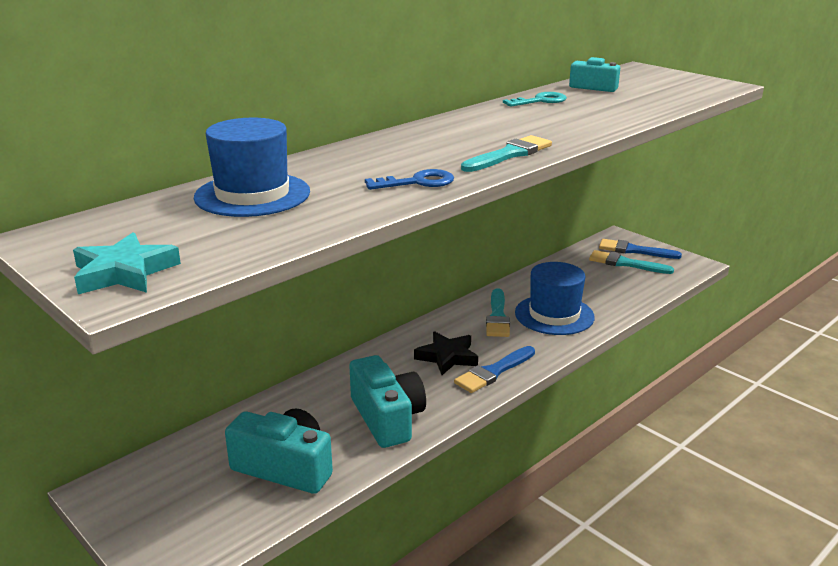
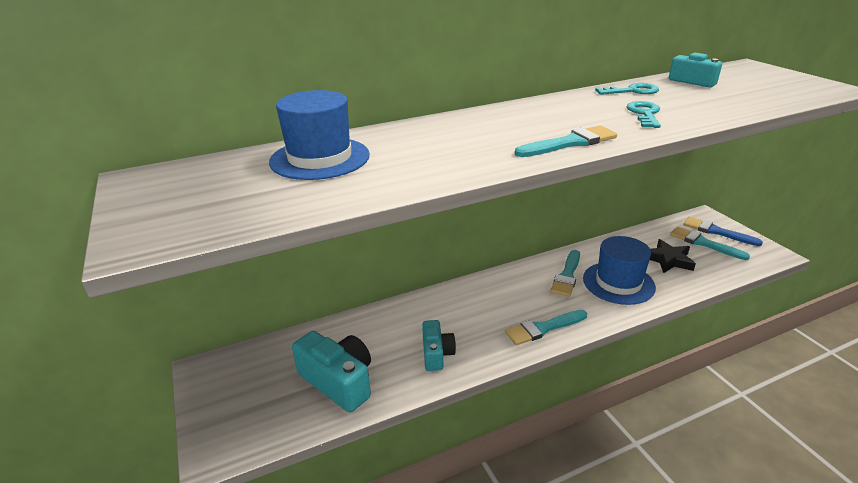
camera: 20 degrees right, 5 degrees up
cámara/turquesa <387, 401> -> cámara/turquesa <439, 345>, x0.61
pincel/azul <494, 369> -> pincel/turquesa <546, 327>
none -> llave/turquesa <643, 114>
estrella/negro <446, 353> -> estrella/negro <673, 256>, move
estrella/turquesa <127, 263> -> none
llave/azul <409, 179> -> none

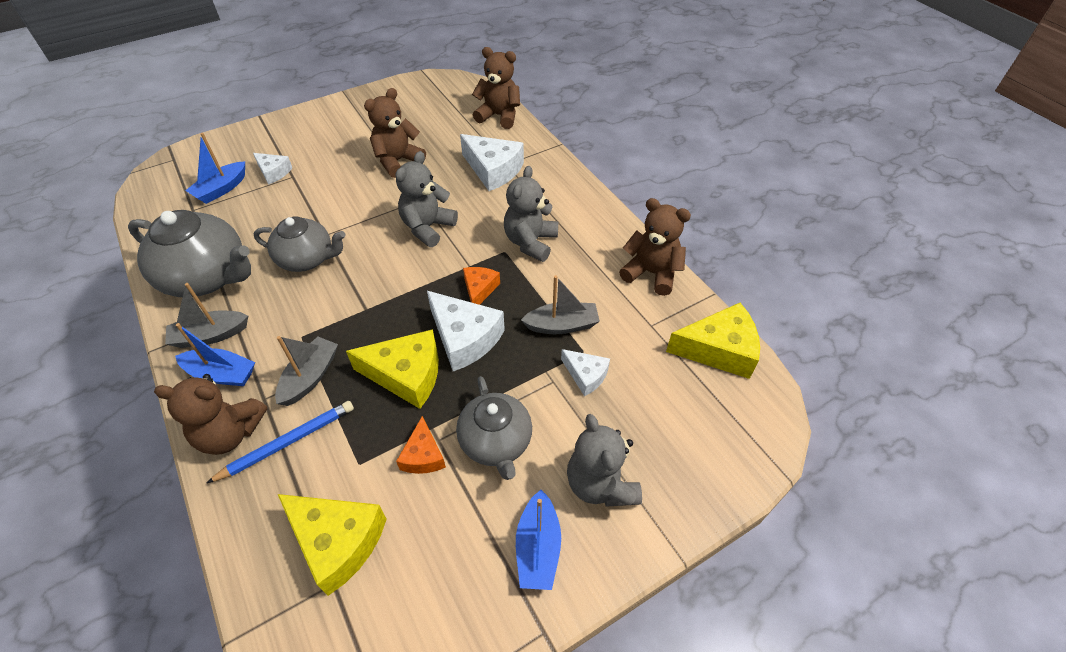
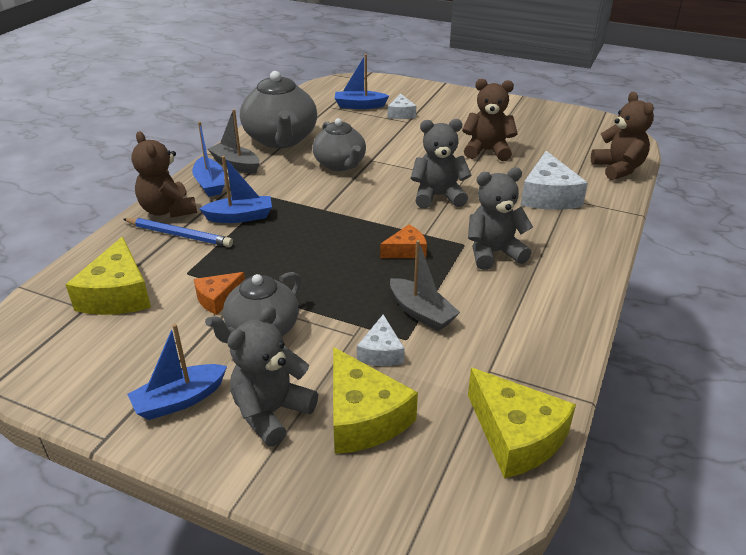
camera: 55 degrees right, 15 degrees down
barco/gris <306, 371> -> barco/azul <235, 189>
queso/amarillo <392, 369> -> queso/amarillo <375, 400>, move
queso/blanco <466, 331> -> none
osito/marrón <655, 247> -> none

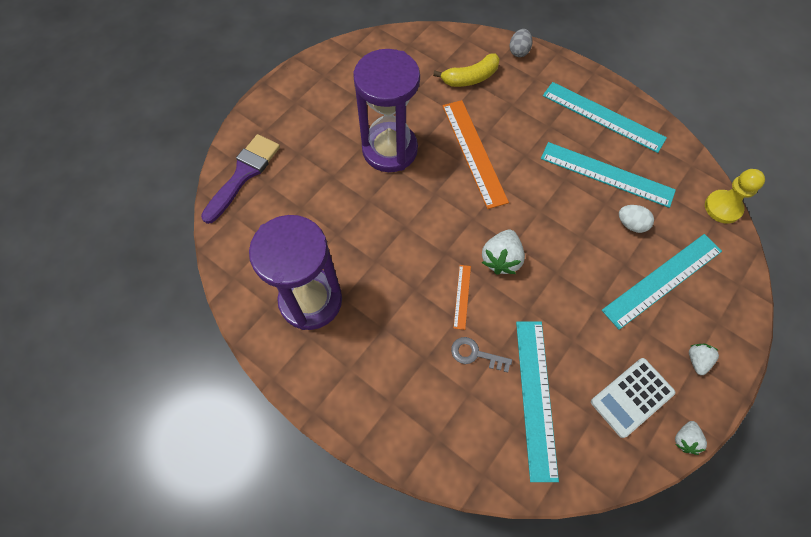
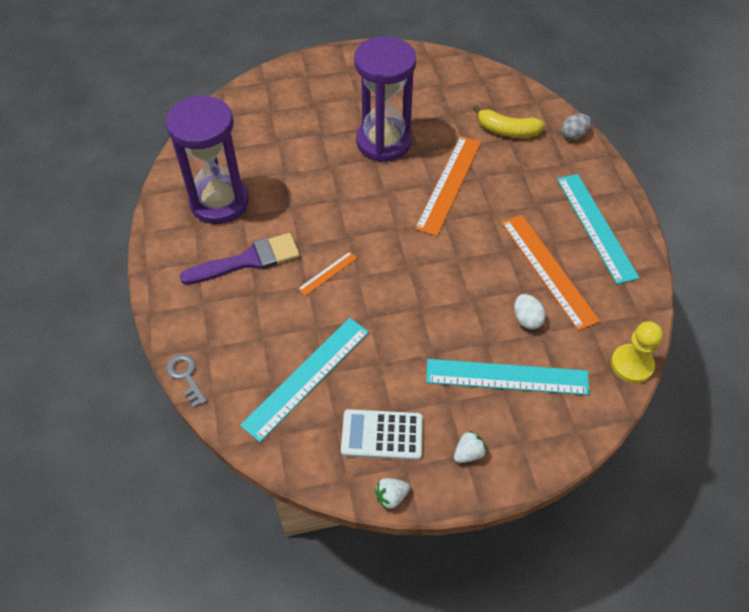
camera: 40 degrees right, 10 degrees down
llave/gris <481, 355> -> llave/gris <186, 381>, move
pincel/morado <240, 179> -> pincel/morado <240, 259>, move
regla/turquesa <608, 175> -> regla/naranja <550, 273>
fresa/blanco <503, 252> -> none

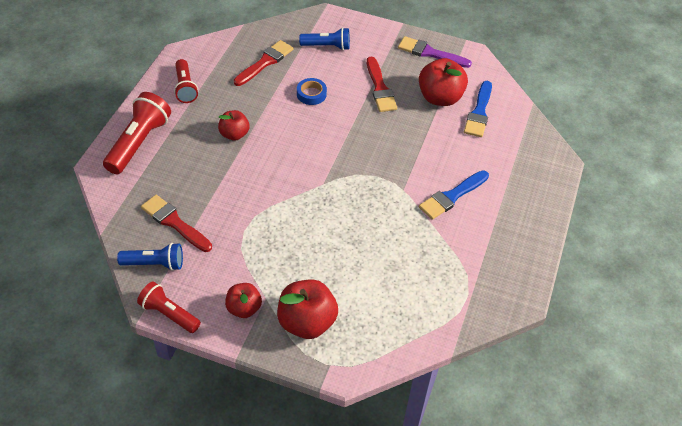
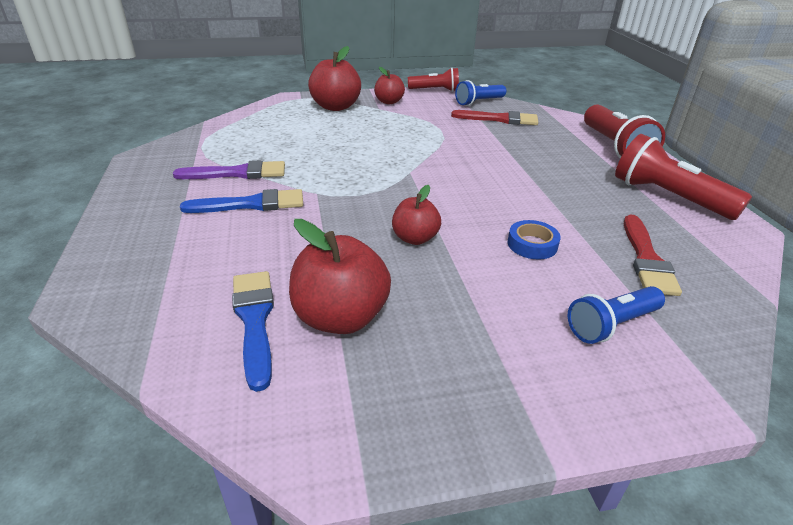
camera: 150 degrees right, 15 degrees down
pincel/morado <435, 52> -> pincel/morado <229, 169>, move
pincel/azul <454, 195> -> pincel/azul <241, 201>, 60 degrees clockwise
manzana/rojo <233, 125> -> manzana/rojo <416, 215>, move
lámpara de mano/rojo <186, 81> -> lámpara de mano/rojo <683, 177>, x1.57
pincel/rojo <382, 84> -> none

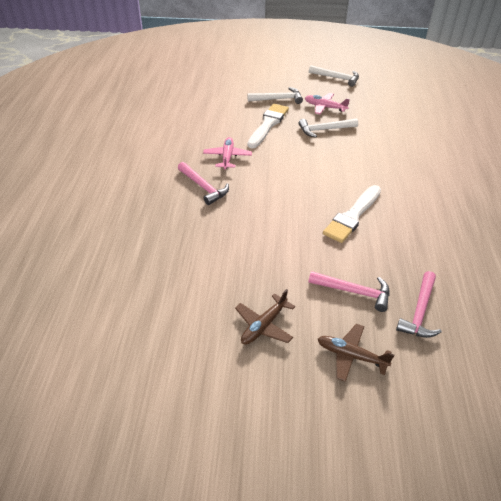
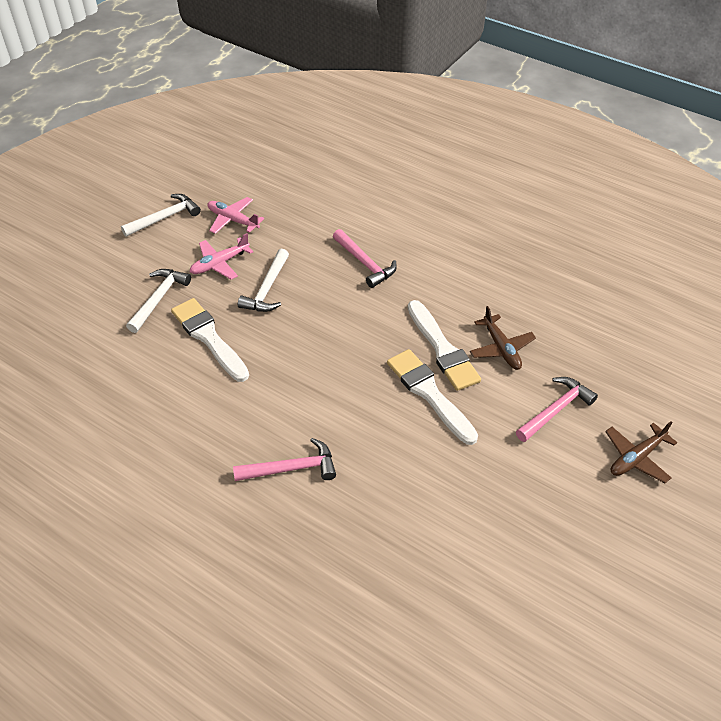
camera: 60 degrees left, 5 degrees up
avión/rosa <227, 153> -> avión/rosa <235, 215>, move
martillo/rosa <419, 304> -> martillo/rosa <365, 258>, move
none -> pincel/blanco <432, 397>
avión/marrón <265, 317> -> avión/marrón <503, 338>, move

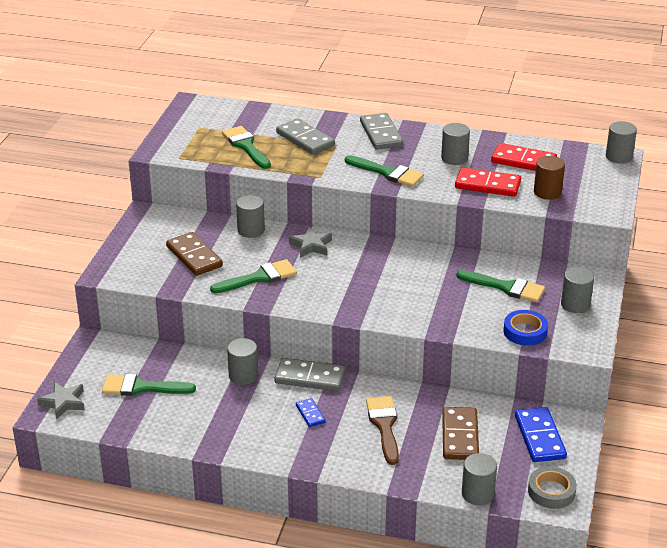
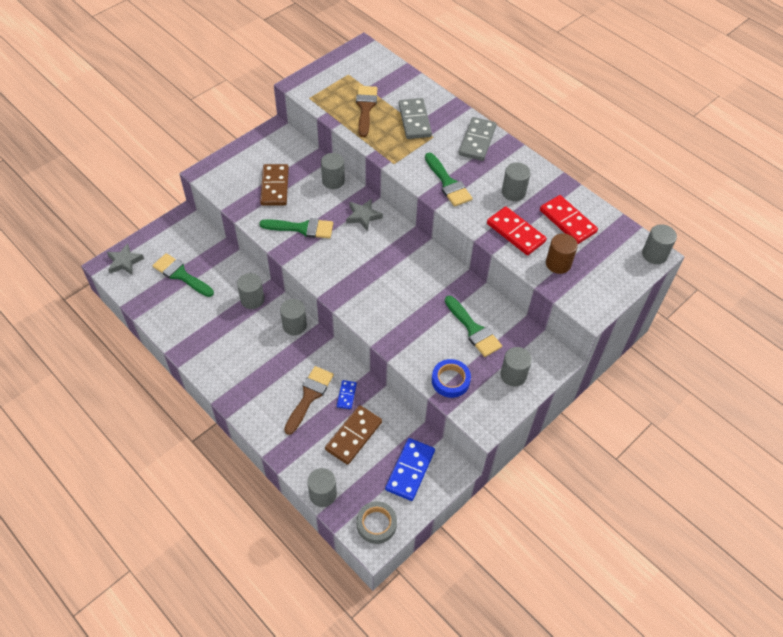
camera: 30 degrees right, 20 degrees up
ficha de dominó/gris <310, 374> -> cilindro/gris <293, 317>
ficha de dominó/azul <311, 412> -> ficha de dominó/azul <347, 394>, move
pincel/verde <246, 147> -> pincel/marrón <366, 111>

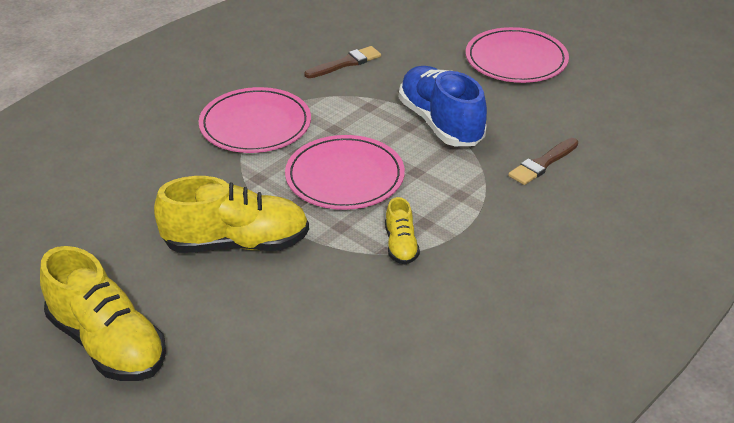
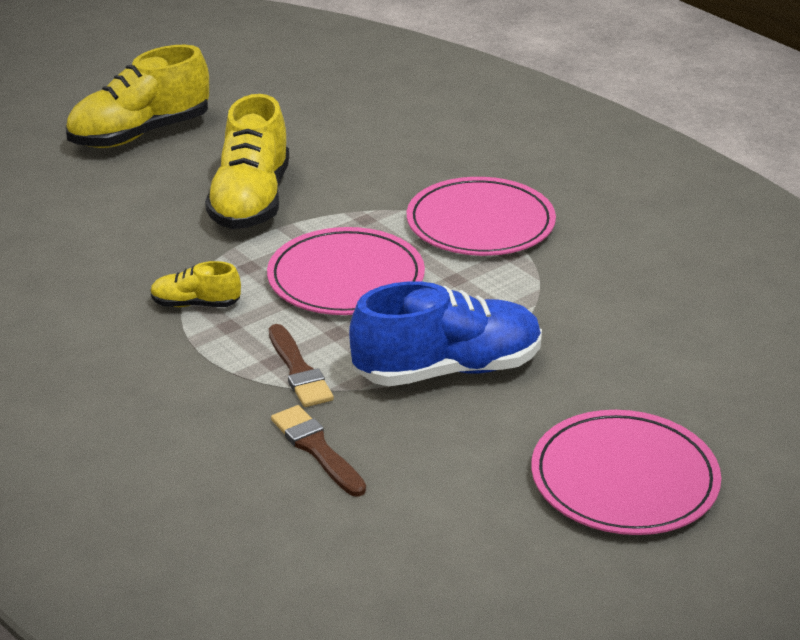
camera: 100 degrees right, 5 degrees down
pincel/marrón <342, 62> -> pincel/marrón <301, 365>, move

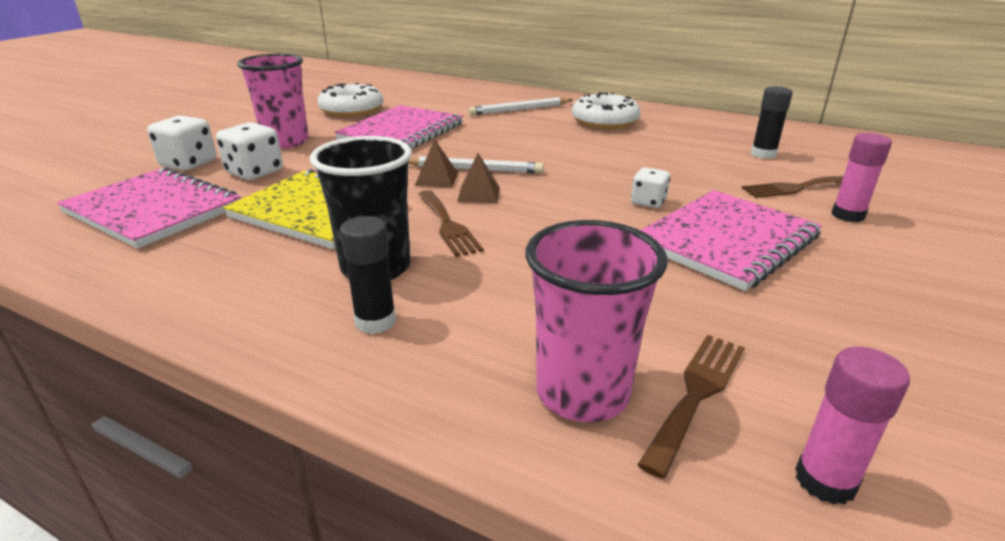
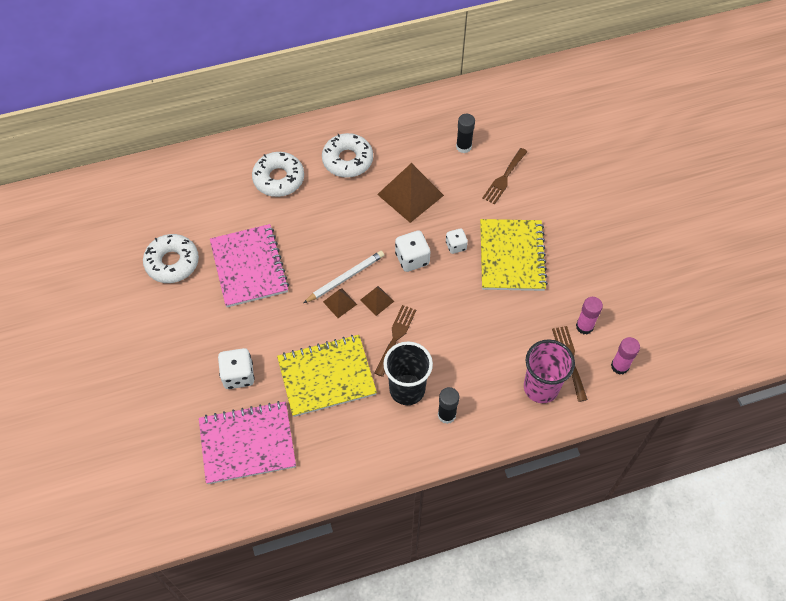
camera: 45 degrees left, 30 degrees up
lápiz/blanco <520, 106> -> rosquilla/blanco <278, 174>
tenedor/marrón <451, 223> -> tenedor/marrón <395, 341>, 90 degrees counterclockwise
none -> pirámide/marrón <410, 193>
dado/blanco <181, 142> -> dado/blanco <412, 251>, move
cuaderno/rosa <731, 240> -> cuaderno/amarillo <514, 255>
barra de pegamento/rosa <862, 177> -> barra de pegamento/rosa <589, 315>, move
vaso/rosa <273, 101> -> none

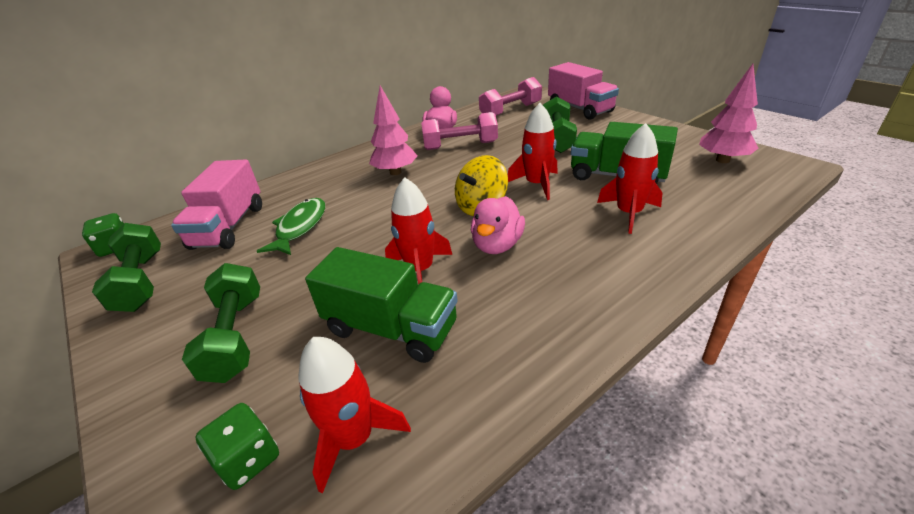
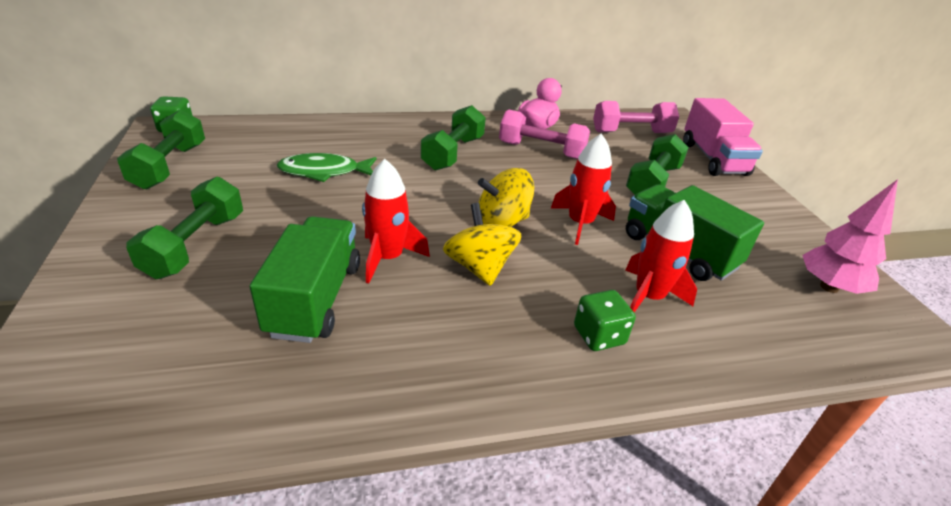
camera: 20 degrees right, 0 degrees up
camión/verde <381, 305> -> camión/verde <305, 279>, 135 degrees counterclockwise
pez/verde <291, 226> -> pez/verde <327, 167>, 135 degrees counterclockwise
árbol/rosa <393, 130> -> mancuerna/verde <453, 138>
pato/rosa <498, 225> -> peonza/amarillo <482, 244>
dado/verde <237, 446> -> dado/verde <605, 320>, move
camión/rosa <216, 205> -> none
cohete/rojo <354, 415> -> none

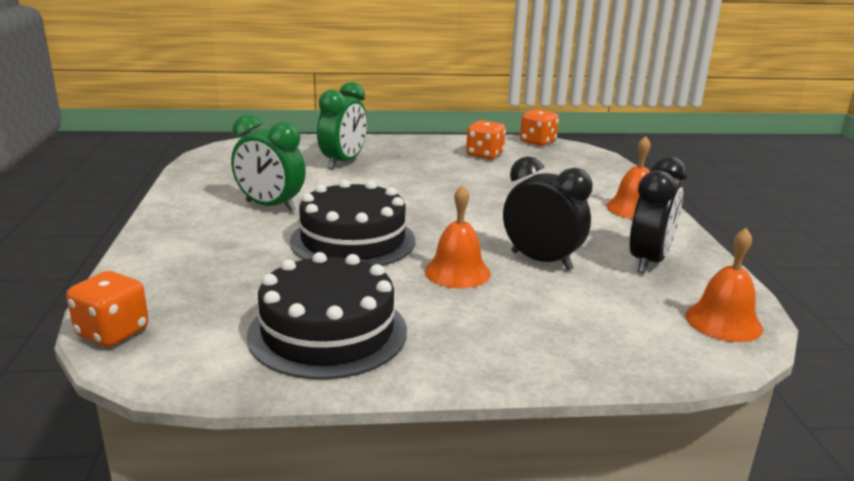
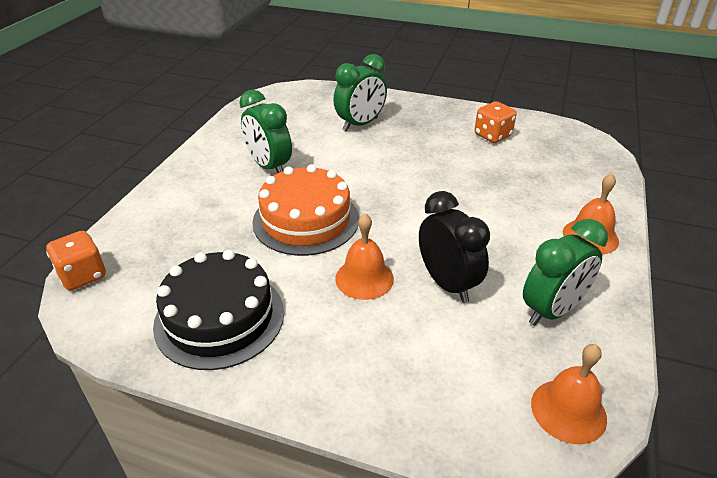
camera: 25 degrees right, 15 degrees up
tarta/negro <352, 223> -> tarta/naranja <305, 210>
despertador/negro <658, 214> -> despertador/verde <565, 272>
dado/naranja <539, 127> -> none

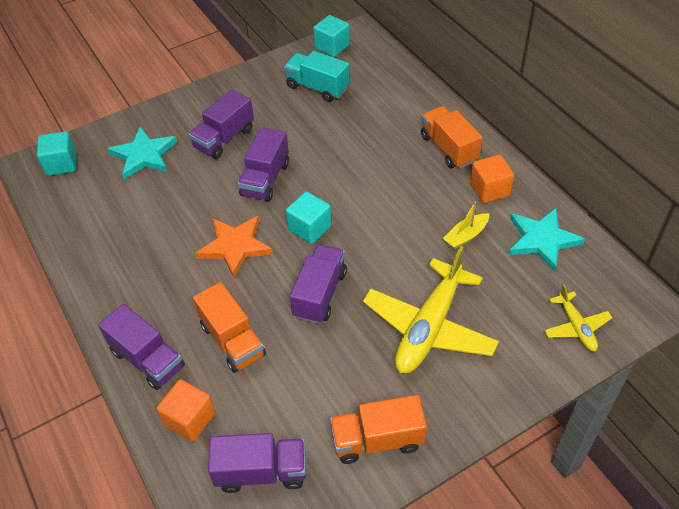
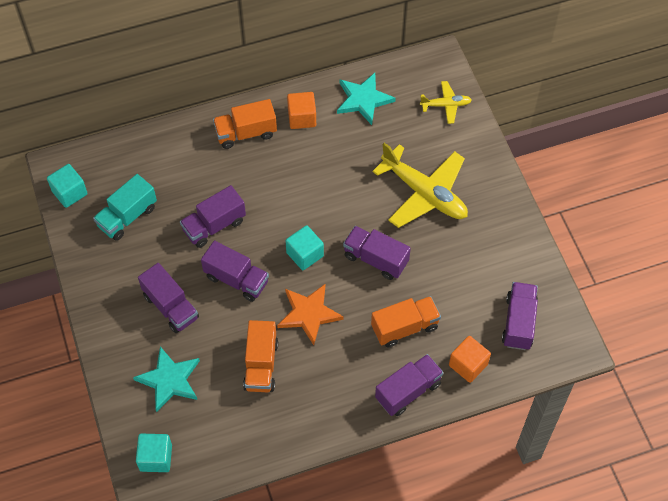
camera: 80 degrees left, 10 degrees up
none -> camión/morado <213, 216>
camión/naranja <378, 429> -> camión/naranja <260, 356>, move
barco/amarillo <466, 225> -> none

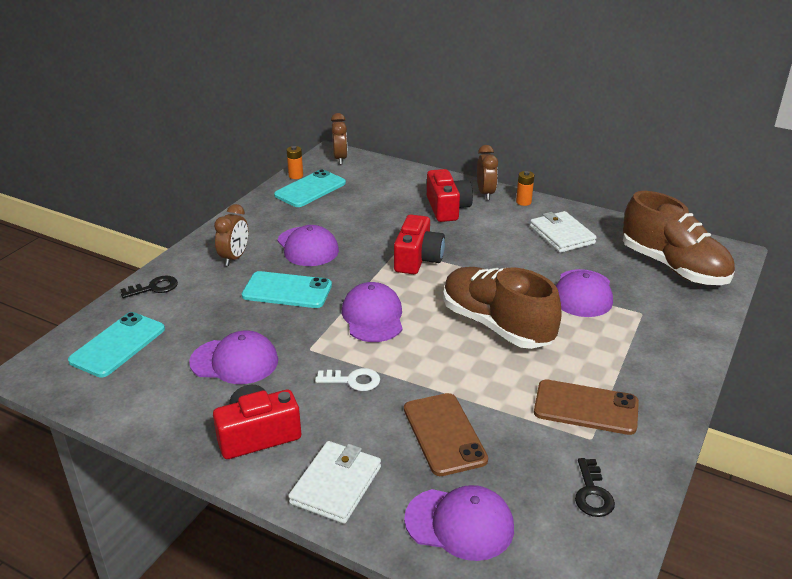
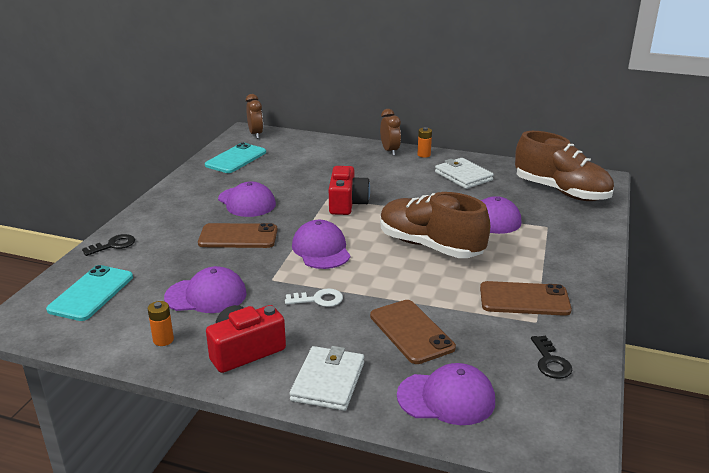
camera: 10 degrees left, 5 degrees down
pila/naranja <295, 162> -> pila/naranja <161, 323>, move
móvil/turquesa <287, 289> -> móvil/marrón <237, 235>
despertador/marrón <231, 235> -> none
cámara/rojo <450, 195> -> none

